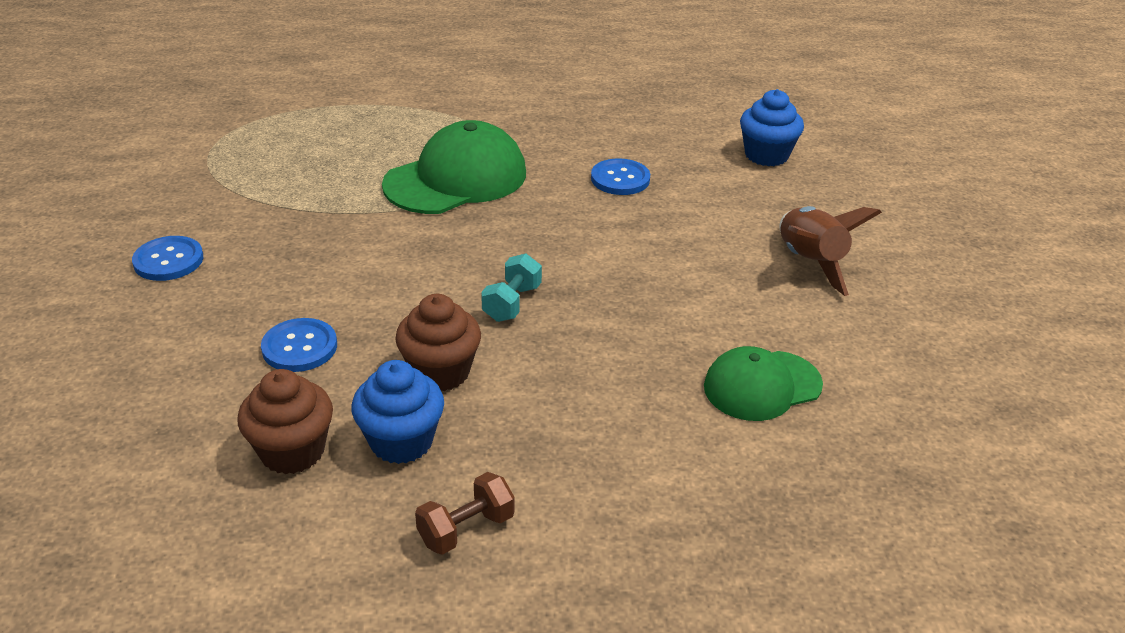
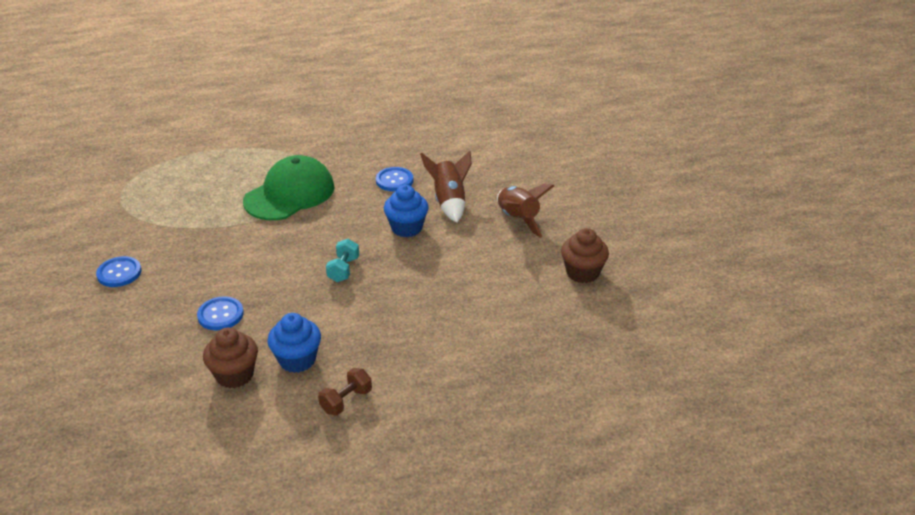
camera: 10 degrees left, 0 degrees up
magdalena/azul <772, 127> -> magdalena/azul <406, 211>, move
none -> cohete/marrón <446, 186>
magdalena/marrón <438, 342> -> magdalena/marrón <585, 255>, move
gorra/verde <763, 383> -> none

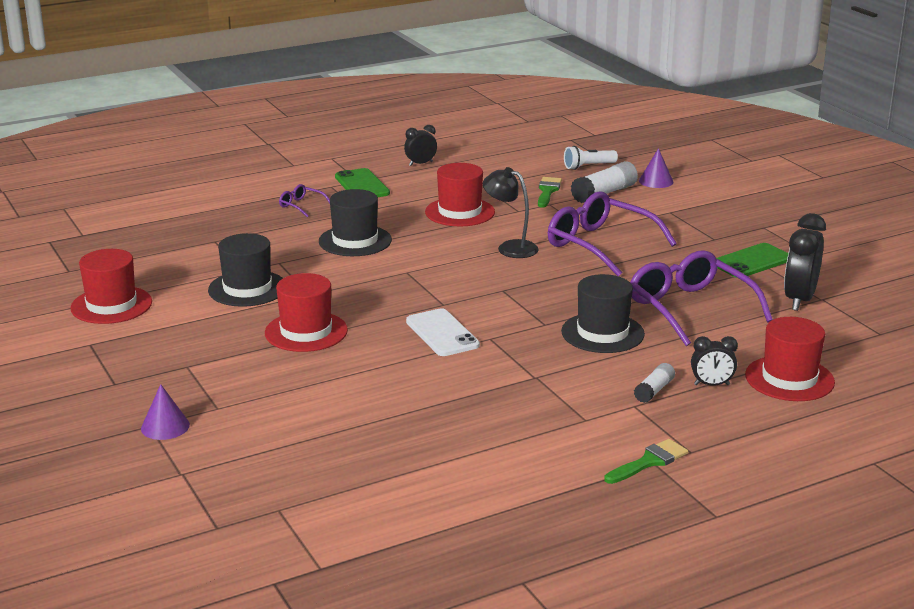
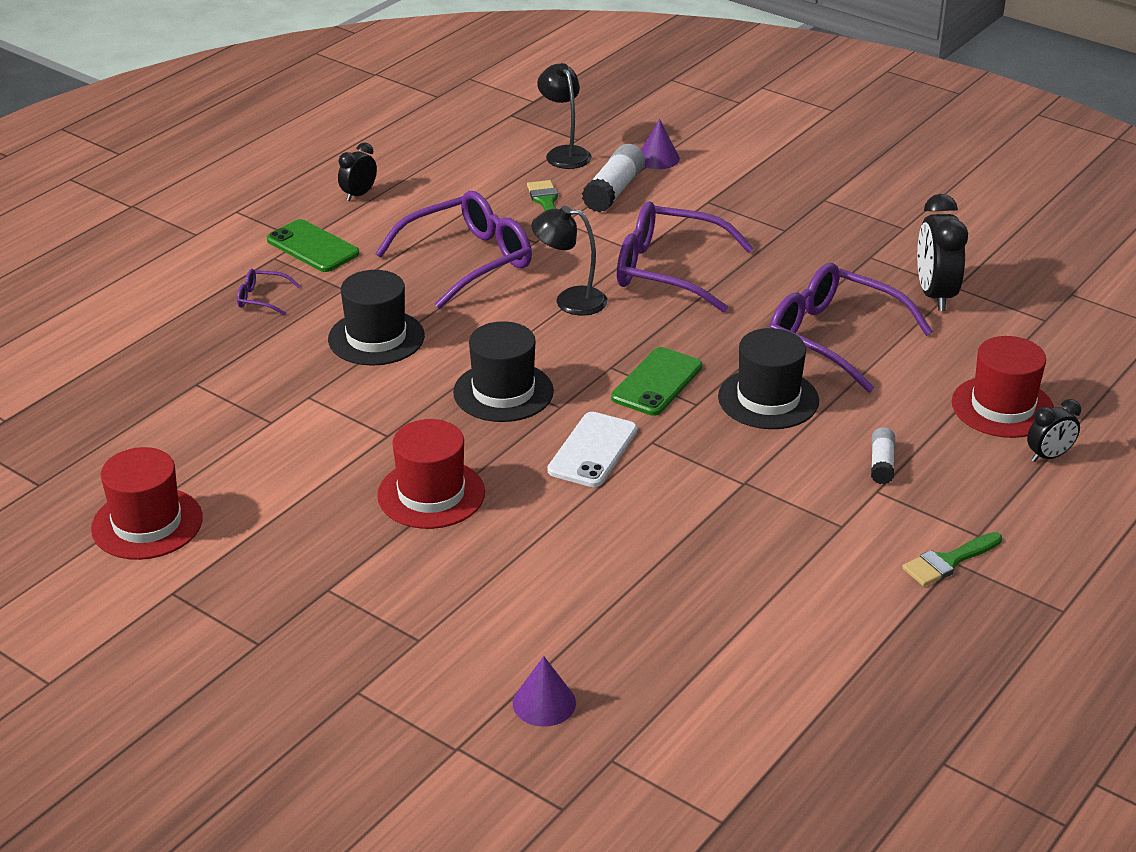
camera: 25 degrees left, 10 degrees up
sombrero/rojo <460, 194> -> gafas/morado <453, 250>
sombrero/negro <245, 270> -> sombrero/negro <503, 371>, move
cono/morado <165, 412> -> cono/morado <544, 691>, move
lámpara de mano/blanco <591, 158> -> lámpara/negro <564, 116>
móvil/blanco <443, 332> -> móvil/blanco <592, 449>, 75 degrees clockwise
móvil/verde <752, 260> -> móvil/verde <656, 381>, move
pincel/verde <646, 461> -> pincel/verde <952, 559>, 150 degrees counterclockwise
despertador/negro <714, 361> -> despertador/negro <1054, 430>, move

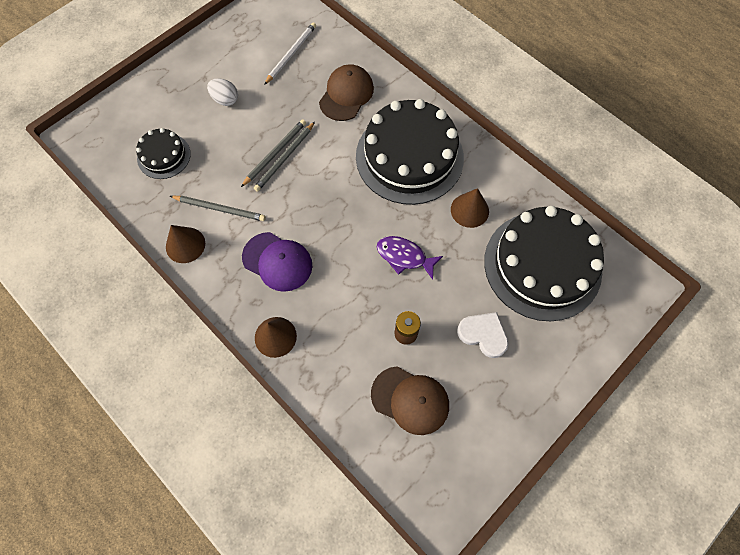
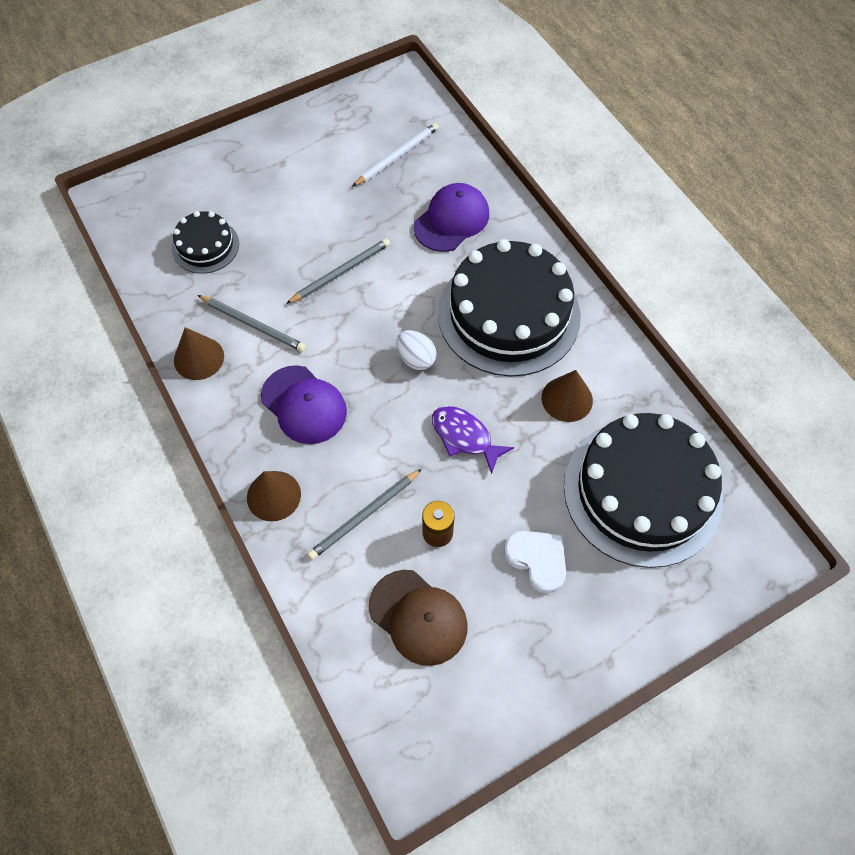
camera: 15 degrees right, 5 degrees down
lápiz/gris <284, 157> -> lápiz/gris <365, 514>, move
huevo/blanco <222, 92> -> huevo/blanco <416, 350>, move
gorra/marrón <346, 92> -> gorra/morado <451, 217>

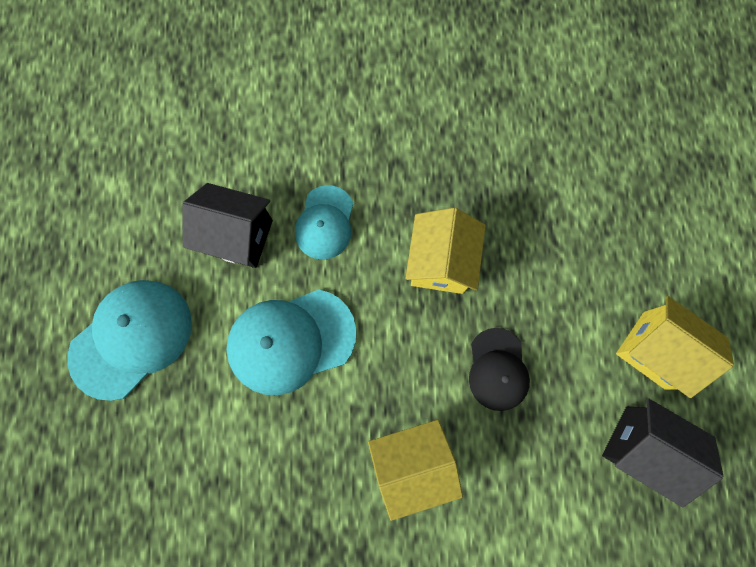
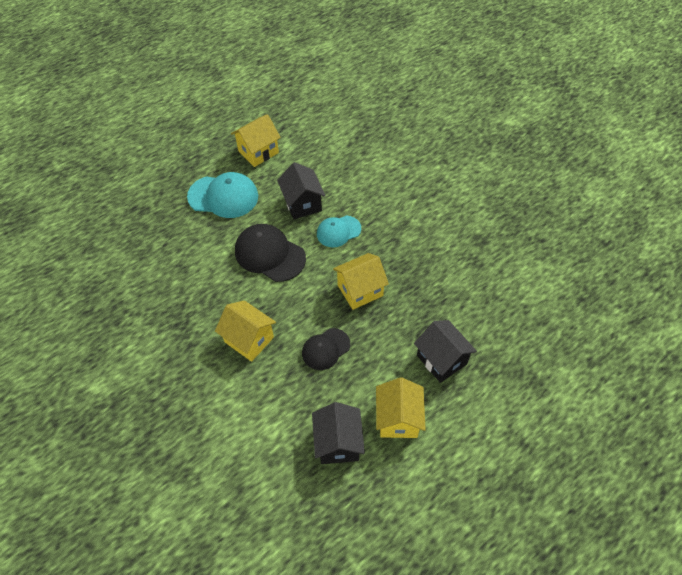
camera: 55 degrees right, 20 degrees down
none -> casa/amarillo <256, 140>
gorra/turquesa <292, 342> -> gorra/negro <270, 253>
none -> casa/negro <445, 351>

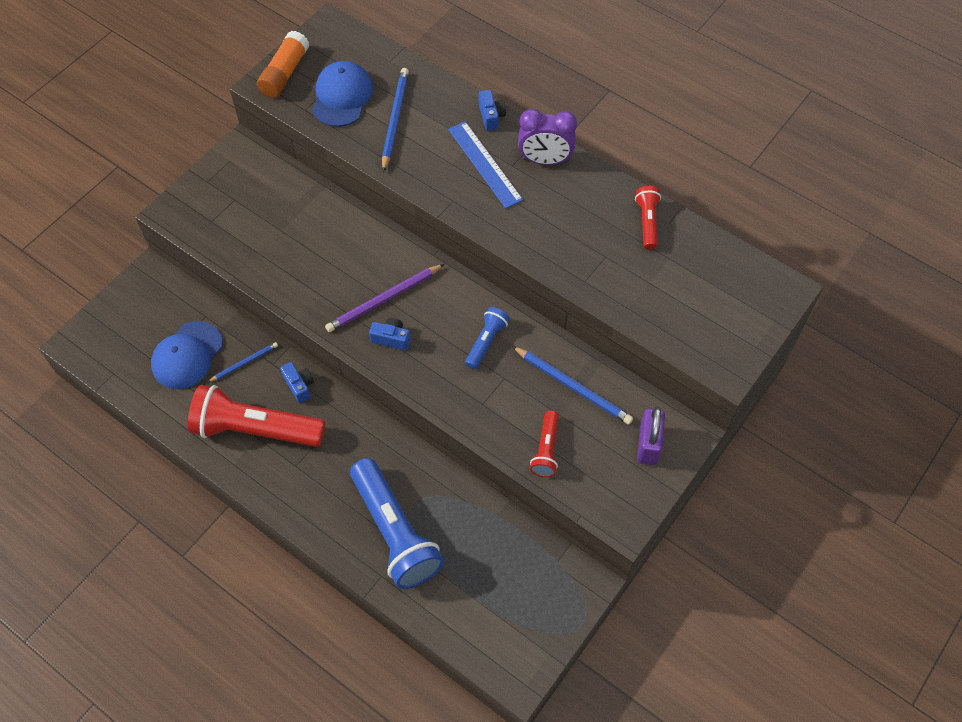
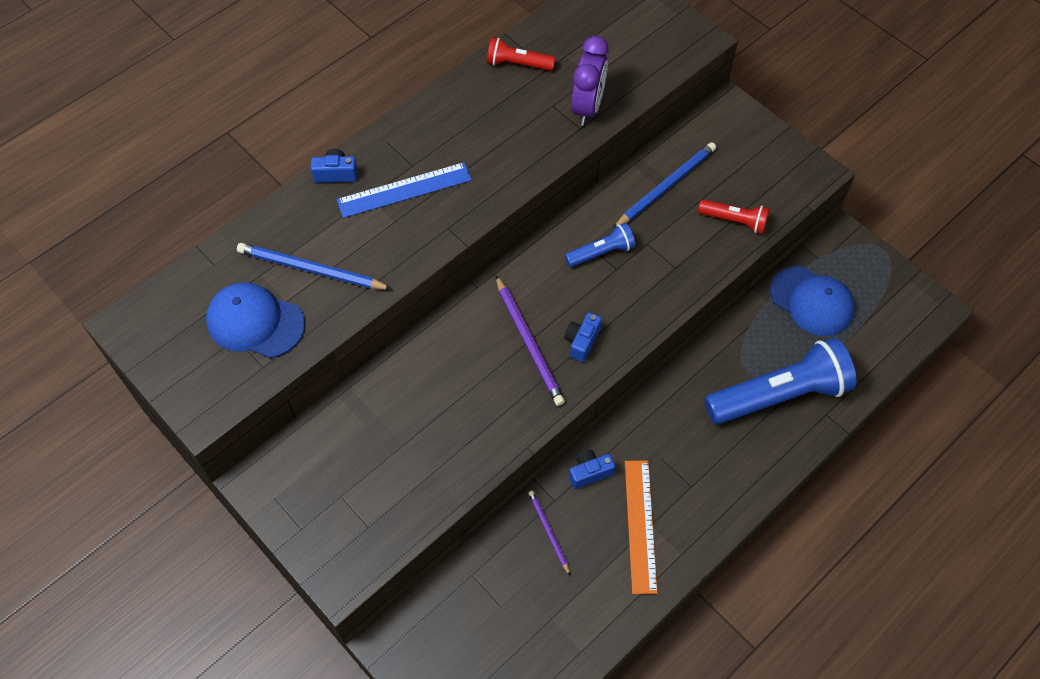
camera: 80 degrees left, 0 degrees up
lápiz/azul <243, 362> -> lápiz/morado <549, 532>
lámpara de mano/azul <487, 338> -> lámpara de mano/azul <600, 245>, 120 degrees clockwise
despertador/morado <547, 137> -> despertador/morado <590, 81>, move
lámpara de mano/rojo <256, 416> -> regla/naranja <641, 527>
gorra/azul <187, 355> -> gorra/azul <812, 301>, move
barra de pegamento/naranja <283, 64> -> none
candado/morado <651, 435> -> none

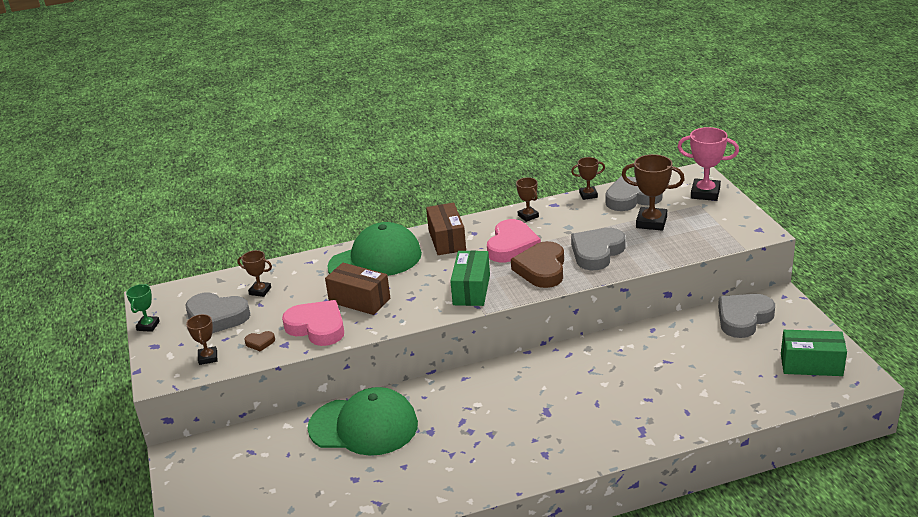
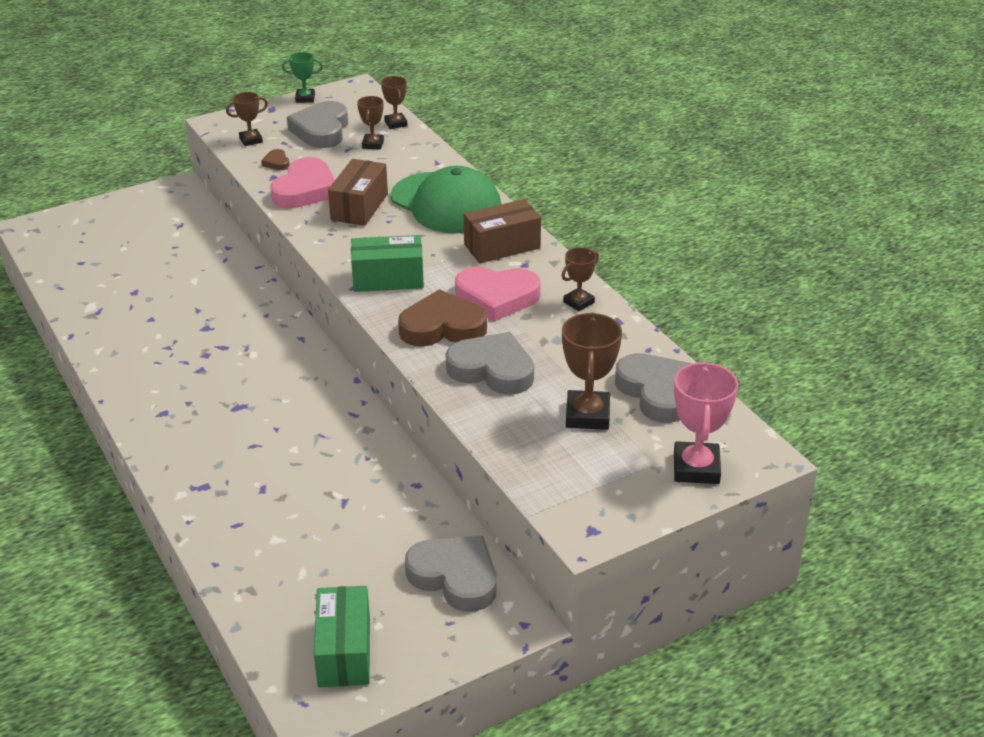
camera: 75 degrees right, 5 degrees up
trofeo/marrón <588, 178> -> trofeo/marrón <394, 102>, move
gorra/verde <362, 421> -> none

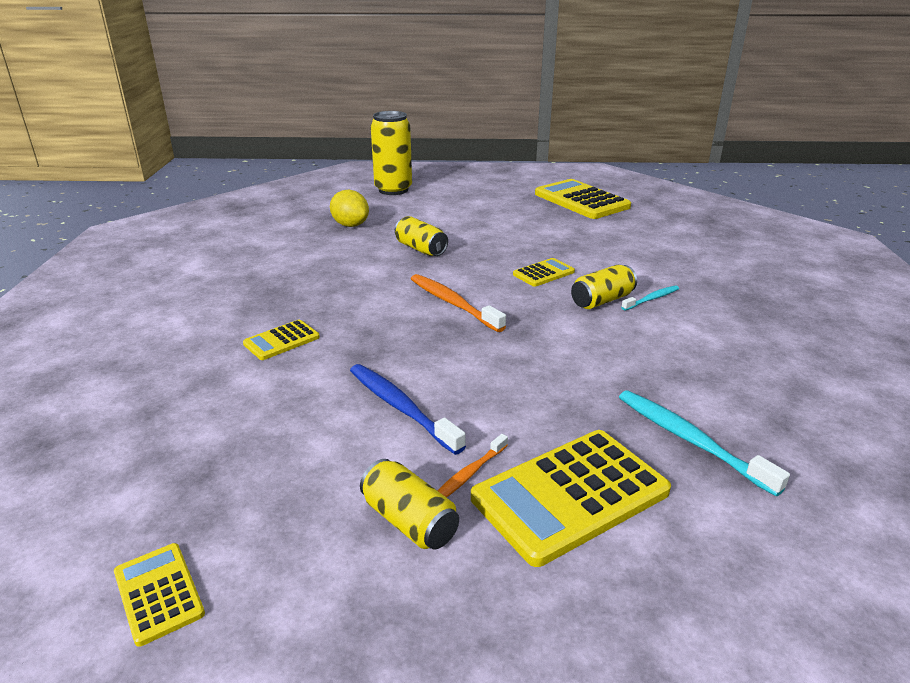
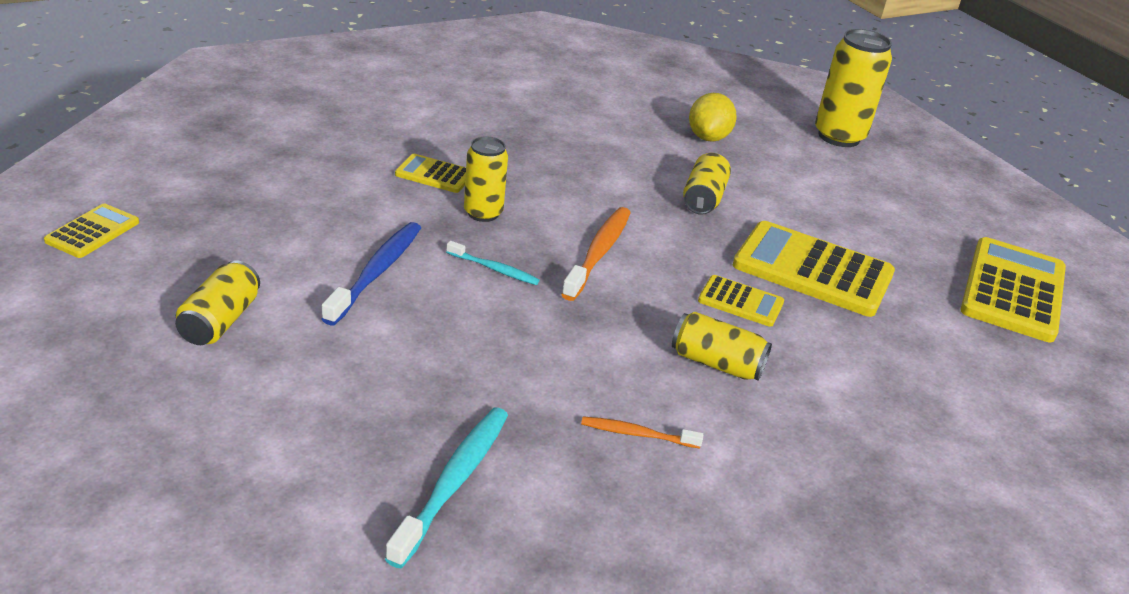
camera: 55 degrees right, 5 degrees up
cepillo de dientes/turquesa <650, 298> -> cepillo de dientes/turquesa <493, 263>, move
none -> lata/amarillo <486, 179>
cepillo de dientes/naranja <473, 466> -> cepillo de dientes/naranja <642, 432>, move
calculadora/amarillo <571, 498> -> calculadora/amarillo <814, 269>, move

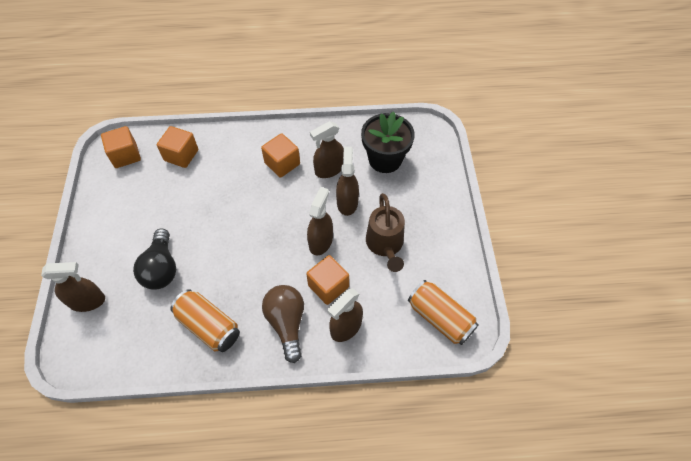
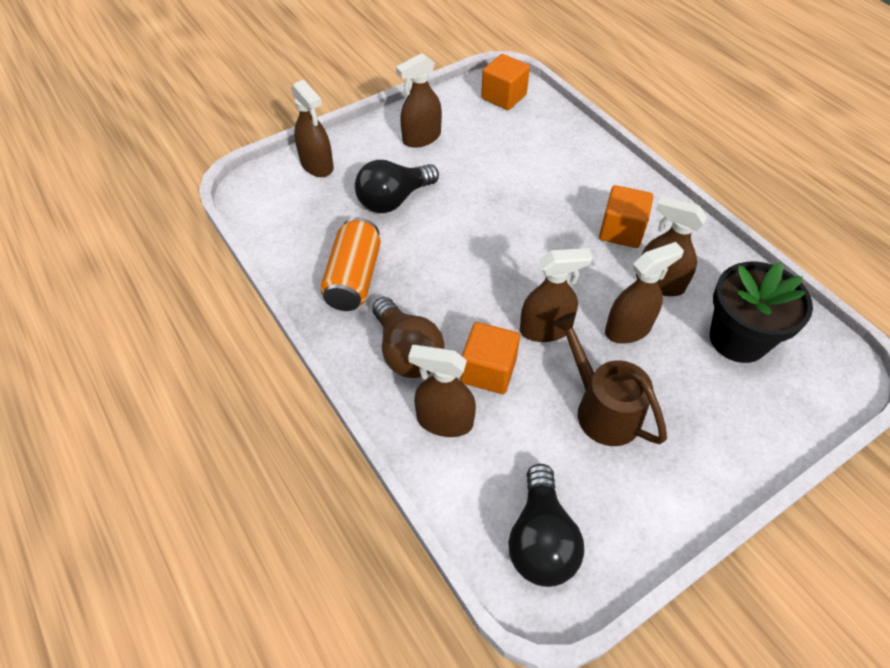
camera: 60 degrees right, 5 degrees down
bombilla/marrón <283, 324> -> bombilla/marrón <408, 337>, 105 degrees clockwise
none -> pulverizador/marrón <419, 100>
lata/naranja <443, 312> -> bombilla/negro <546, 525>
regadera/marrón <385, 232> -> regadera/marrón <609, 379>, 90 degrees clockwise
cubo/naranja <177, 147> -> none

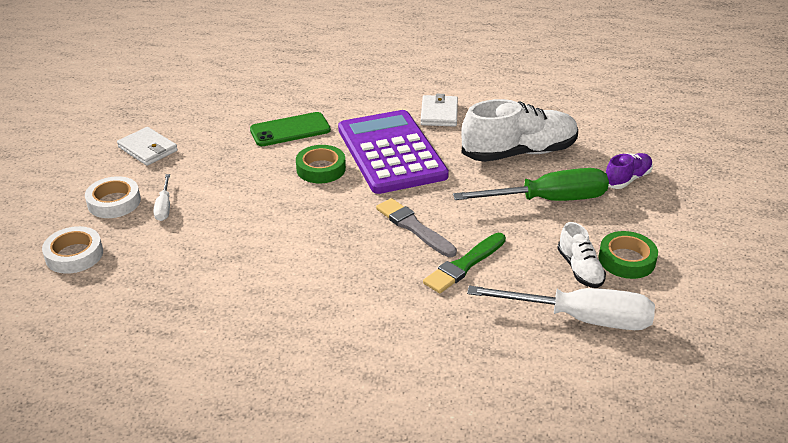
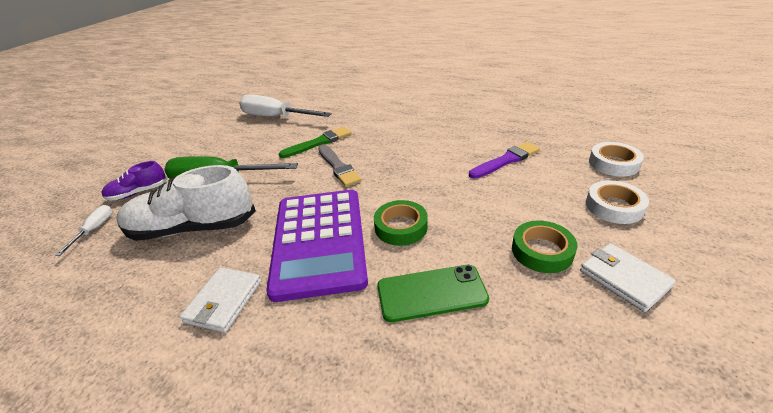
camera: 165 degrees left, 0 degrees up
destornillador/blanco <161, 197> -> destornillador/blanco <83, 230>, move
none -> pincel/morado <504, 160>
cinta adhesiva/verde <628, 255> -> cinta adhesiva/verde <544, 247>, move
zapato/blanco <581, 255> -> none

